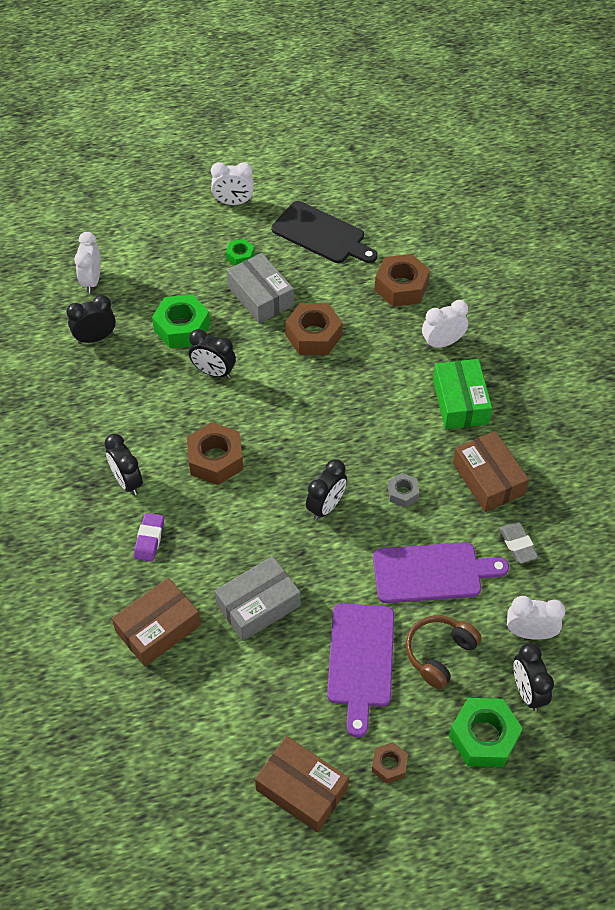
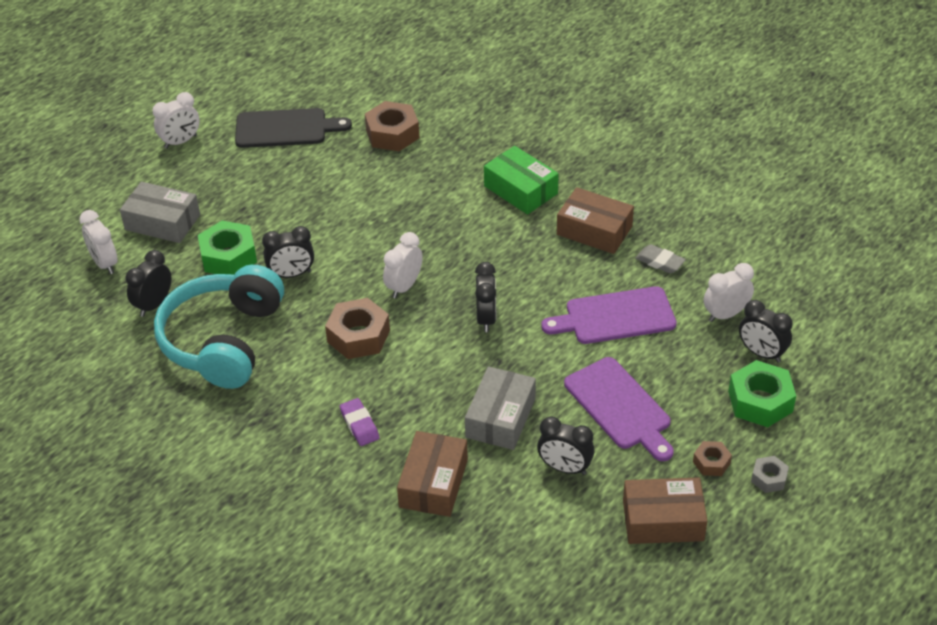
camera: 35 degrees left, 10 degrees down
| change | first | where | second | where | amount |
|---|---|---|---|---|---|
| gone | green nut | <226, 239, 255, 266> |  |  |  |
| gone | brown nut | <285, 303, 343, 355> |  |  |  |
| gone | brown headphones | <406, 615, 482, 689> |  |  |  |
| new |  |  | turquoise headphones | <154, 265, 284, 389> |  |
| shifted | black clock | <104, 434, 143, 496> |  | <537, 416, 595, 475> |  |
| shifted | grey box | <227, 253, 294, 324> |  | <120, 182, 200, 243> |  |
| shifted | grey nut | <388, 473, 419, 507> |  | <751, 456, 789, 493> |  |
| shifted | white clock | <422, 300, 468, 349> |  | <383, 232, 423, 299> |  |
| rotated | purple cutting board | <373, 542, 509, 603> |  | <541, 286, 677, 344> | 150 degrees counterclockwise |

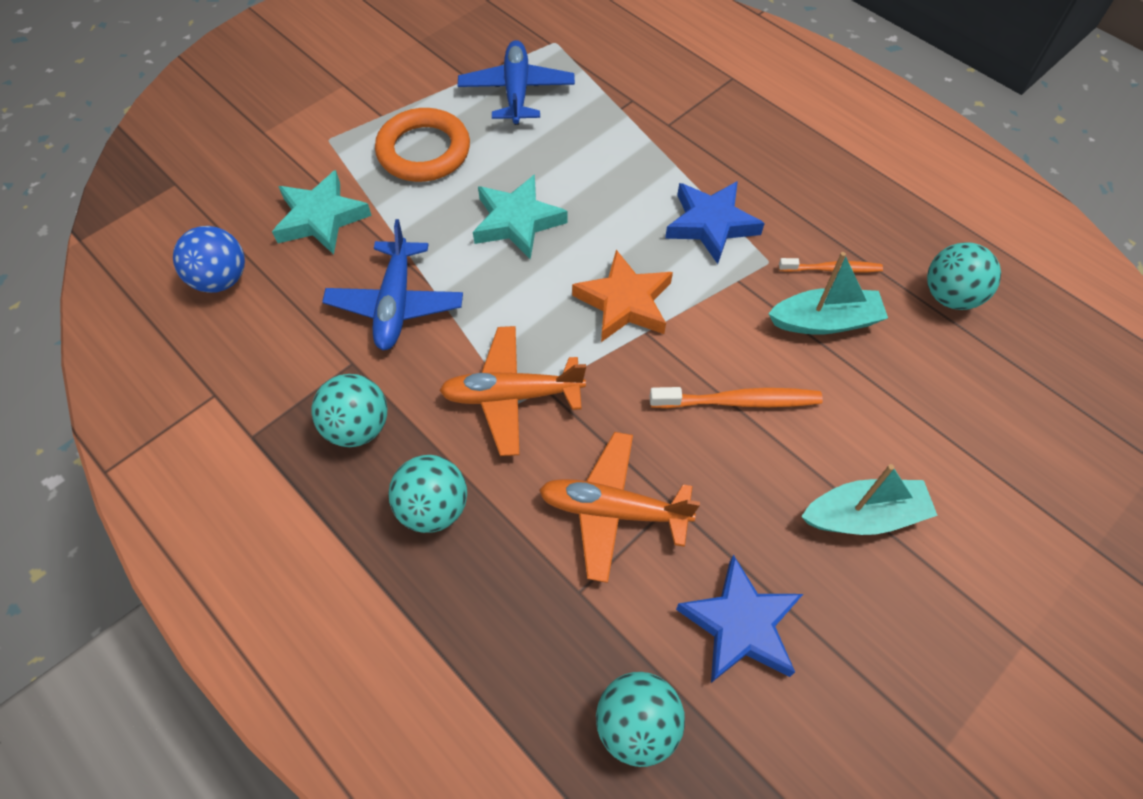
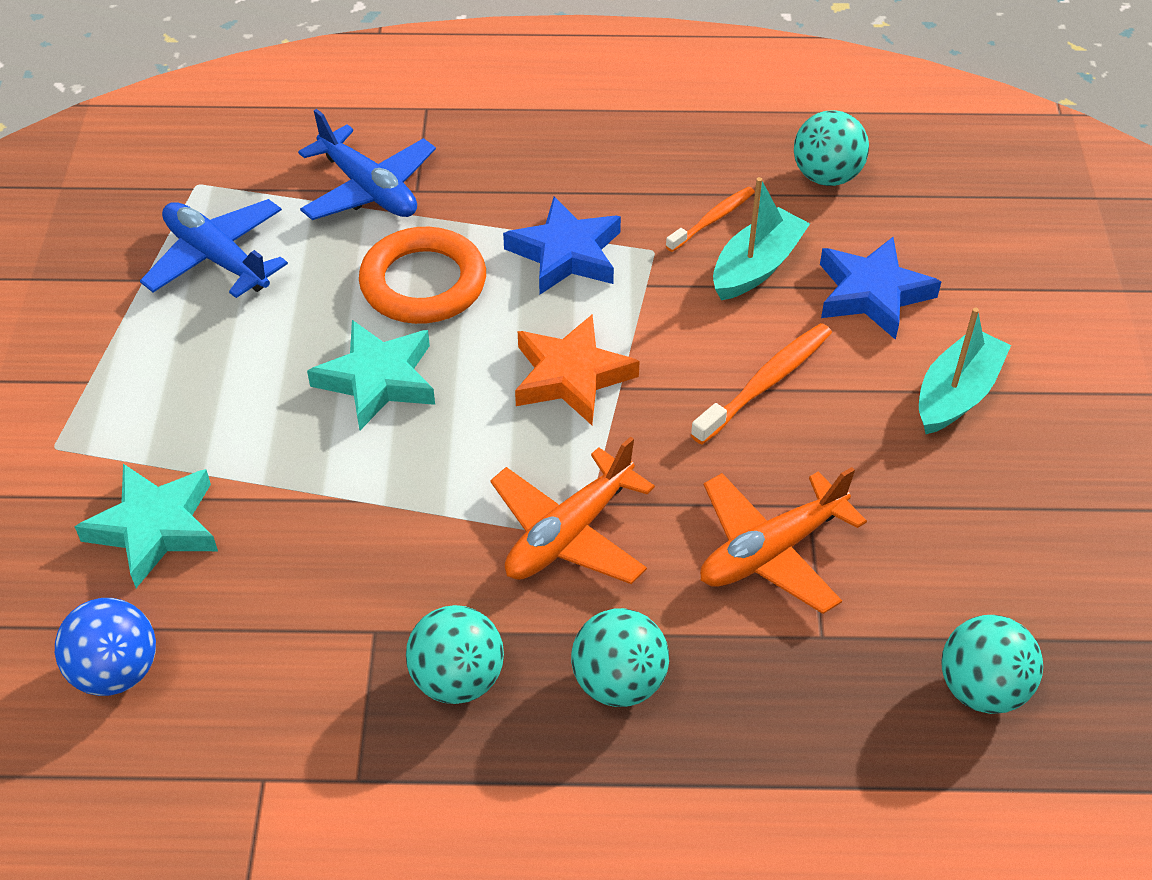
camera: 45 degrees left, 10 degrees down
| change | first | where | second | where | amount |
|---|---|---|---|---|---|
| shifted | blue plane | <322, 219, 463, 350> |  | <298, 109, 436, 220> |  |
| shifted | orange ring | <375, 108, 470, 182> |  | <359, 227, 486, 324> |  |
| shifted | blue star | <676, 555, 803, 683> |  | <820, 237, 941, 340> |  |

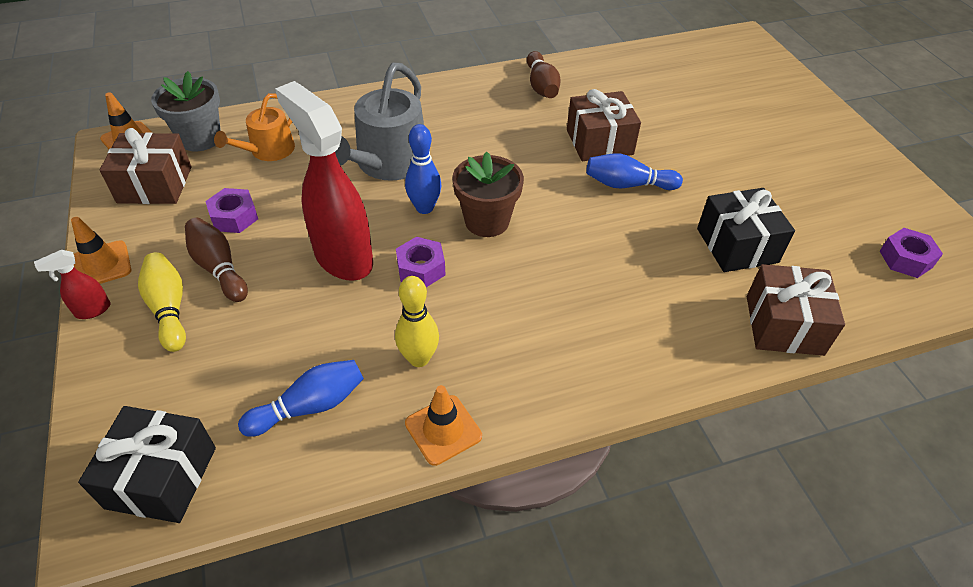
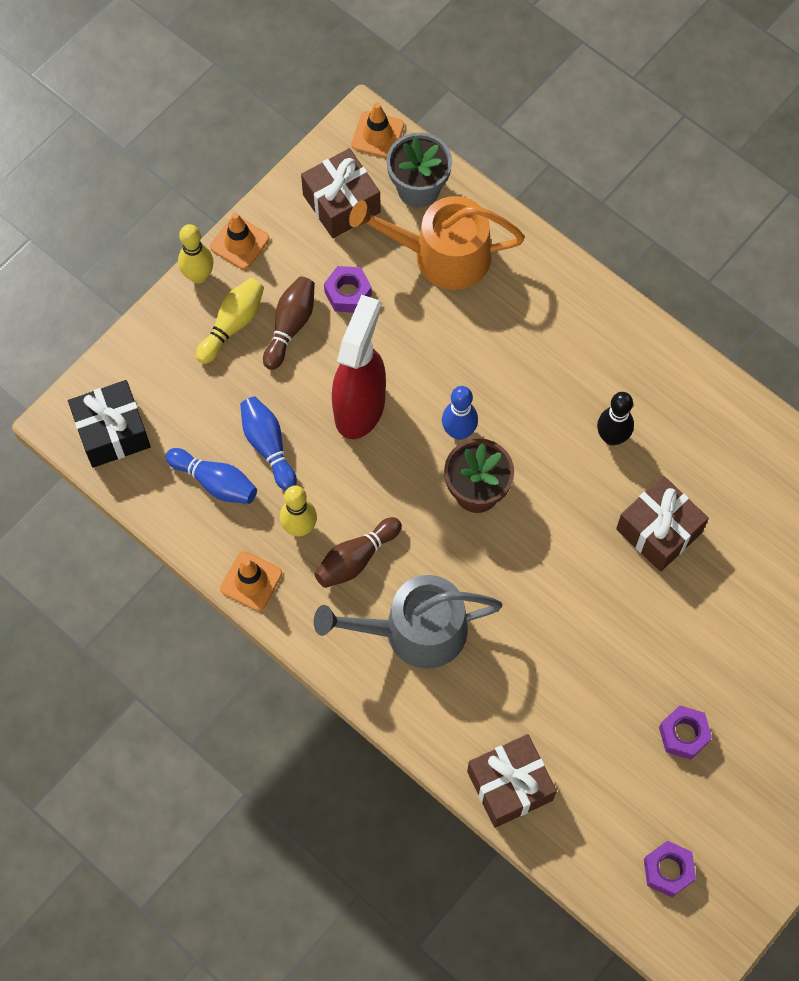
camera: 60 degrees right, 20 degrees up
| change | first | where | second | where | amount |
|---|---|---|---|---|---|
| gone | black gift | <697, 188, 795, 272> |  |  |  |
| new |  |  | black bowling pin | <597, 392, 634, 445> |  |
| shifted | grey watering can | <335, 63, 424, 181> |  | <314, 575, 502, 669> |  |
| shifted | purple nut | <396, 237, 445, 287> |  | <659, 705, 712, 760> |  |
| shifted | brown bowling pin | <527, 51, 561, 98> |  | <315, 517, 402, 588> |  |
| shifted | blue bowling pin | <586, 154, 683, 190> |  | <240, 396, 297, 491> |  |
| swapped | red spray bottle | <34, 250, 110, 319> | yellow bowling pin | <178, 224, 214, 283> |  |
| scaled | orange watering can | <214, 93, 295, 161> |  | <349, 196, 525, 290> | x1.66 |

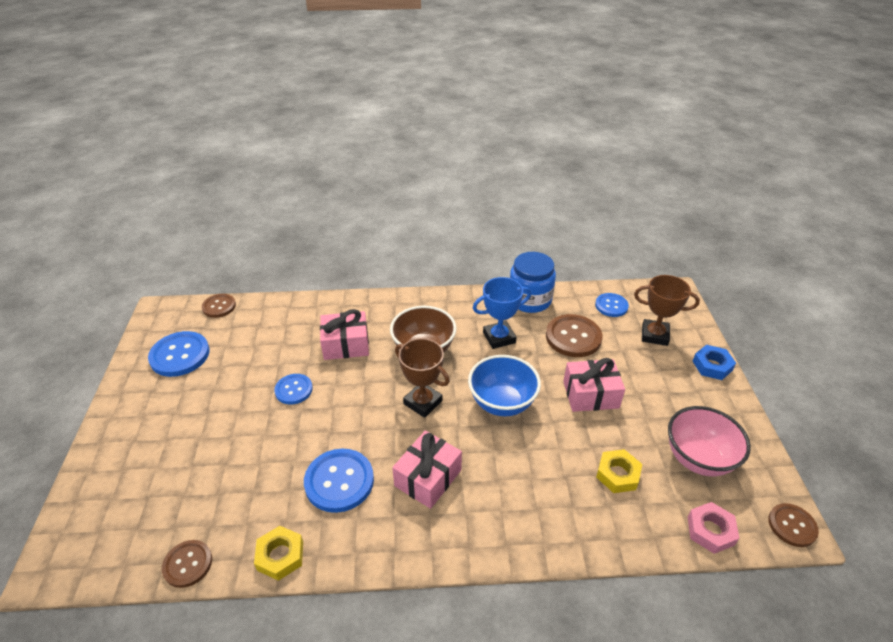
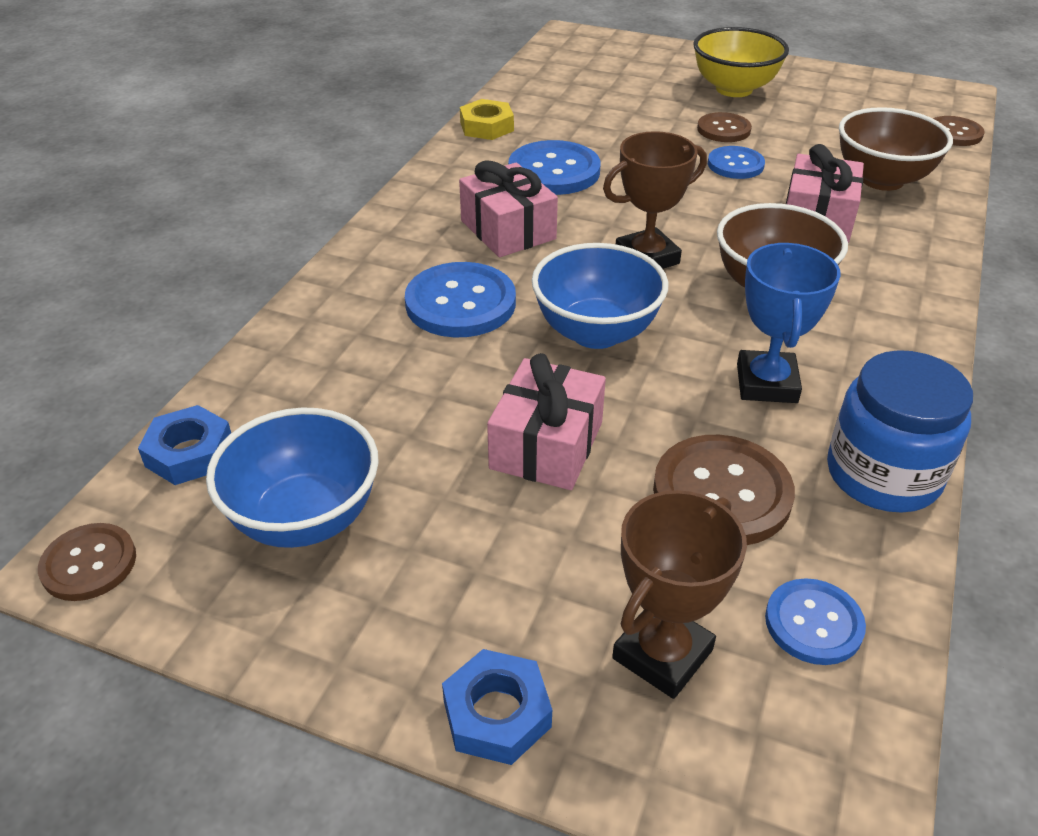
camera: 115 degrees right, 0 degrees up
| change | first | where | second | where | amount |
|---|---|---|---|---|---|
| gone | yellow nut | <596, 449, 642, 493> |  |  |  |
| new |  |  | yellow bowl | <693, 27, 789, 97> |  |
| new |  |  | brown bowl | <839, 107, 953, 191> |  |
| shifted | blue button | <148, 331, 210, 377> |  | <405, 262, 516, 337> |  |
| shifted | brown button | <162, 540, 212, 588> |  | <697, 112, 752, 142> |  |
| repainted | pink bowl | <668, 406, 751, 476> | blue bowl | <206, 407, 379, 548> |  |
| repainted | pink nut | <688, 502, 739, 554> | blue nut | <138, 405, 231, 485> |  |

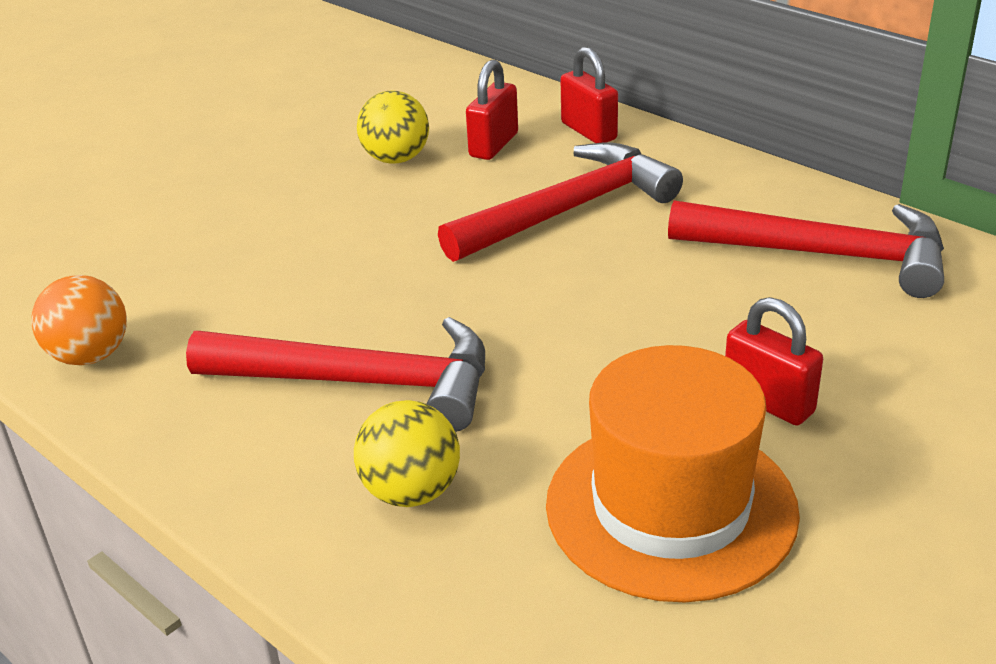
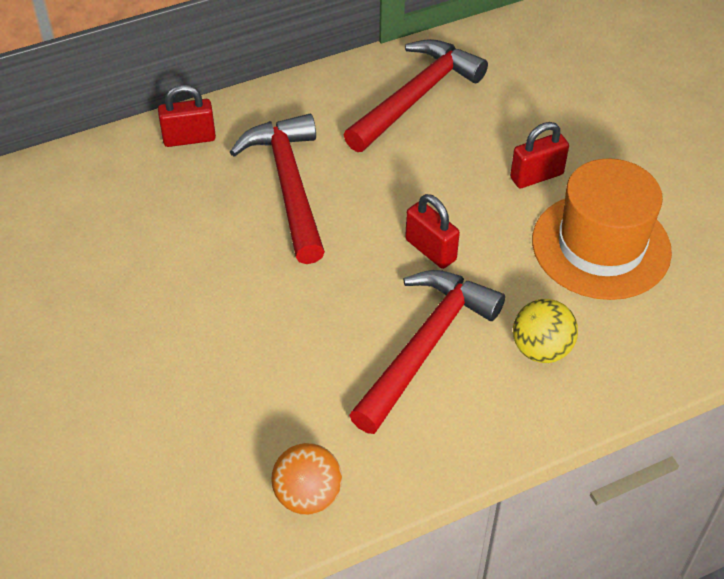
camera: 70 degrees left, 15 degrees up
| change | first | where | second | where | amount |
|---|---|---|---|---|---|
| gone | yellow ball | <357, 91, 429, 164> |  |  |  |
| shifted | red padlock | <466, 60, 518, 160> |  | <405, 194, 460, 269> |  |

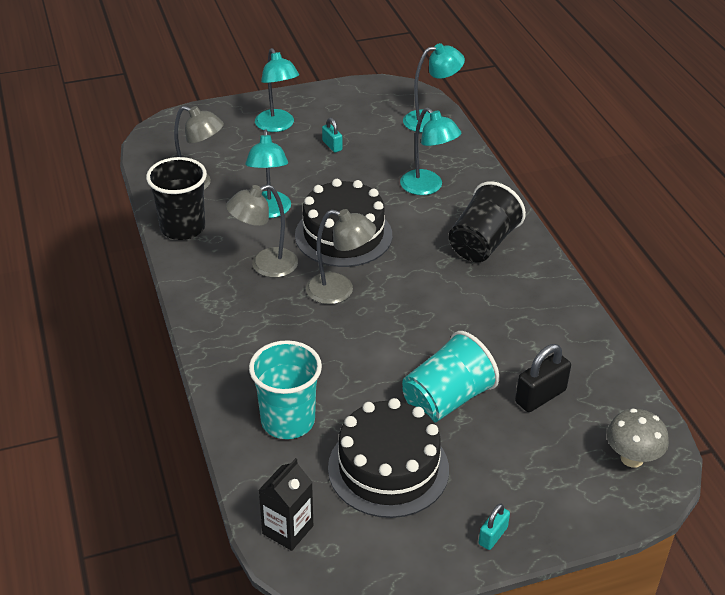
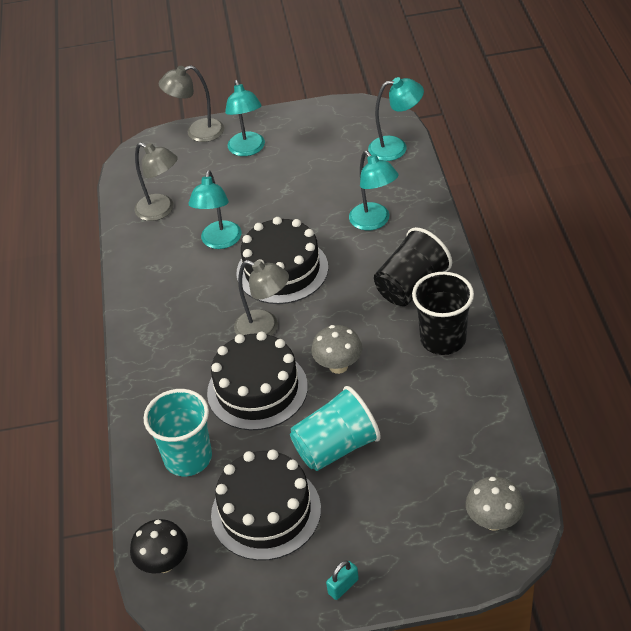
camera: 15 degrees right, 5 degrees up
| change | first | where | second | where | amount |
|---|---|---|---|---|---|
| gone | turquoise padlock | <322, 118, 342, 152> |  |  |  |
| gone | black padlock | <515, 344, 571, 412> |  |  |  |
| new |  |  | black cake | <207, 332, 308, 430> |  |
| new |  |  | grey mushroom | <311, 325, 362, 374> |  |
| shifted | black cup | <146, 157, 207, 240> |  | <412, 272, 474, 355> |  |
| shifted | grey lamp | <226, 184, 298, 278> |  | <159, 65, 224, 142> |  |
| swapped | black carton | <259, 458, 313, 551> | black mushroom | <130, 519, 188, 573> |  |

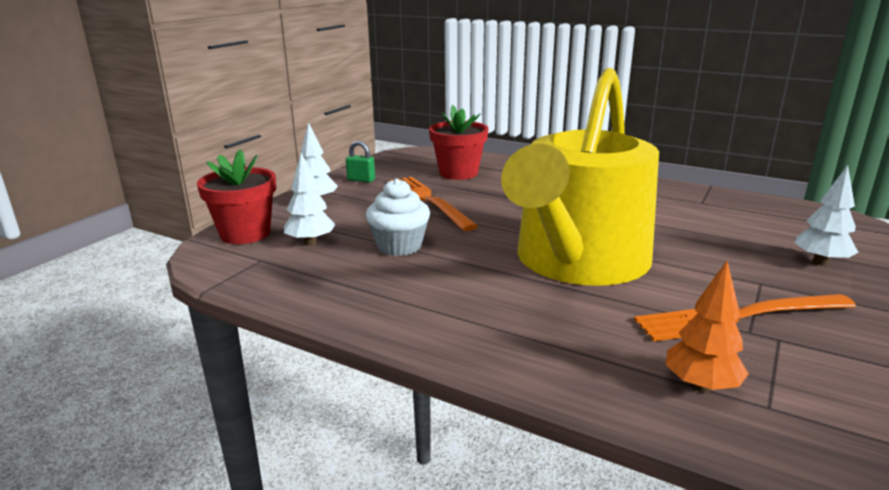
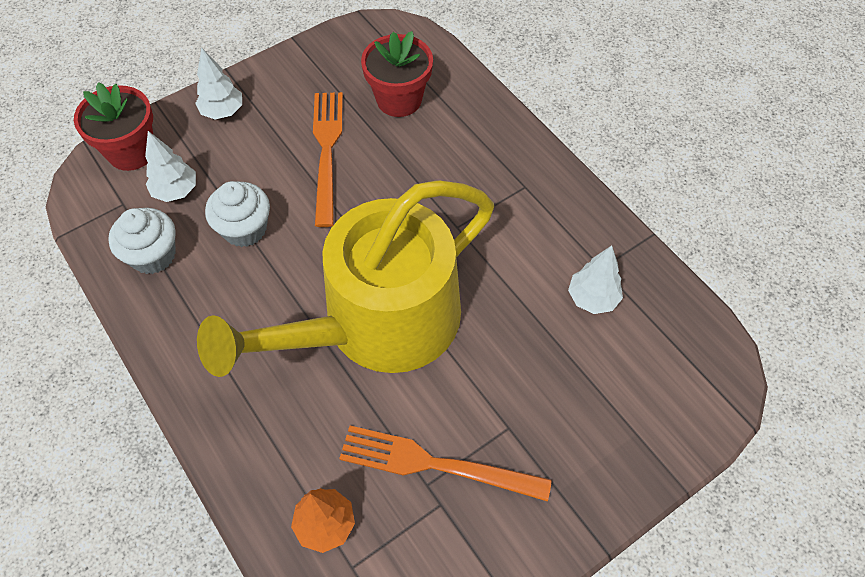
camera: 25 degrees right, 35 degrees up
| change | first | where | second | where | amount |
|---|---|---|---|---|---|
| gone | green padlock | <346, 141, 375, 182> |  |  |  |
| new |  |  | white cupcake | <108, 208, 176, 274> |  |
| shifted | white tree | <794, 165, 858, 266> |  | <568, 246, 623, 314> |  |

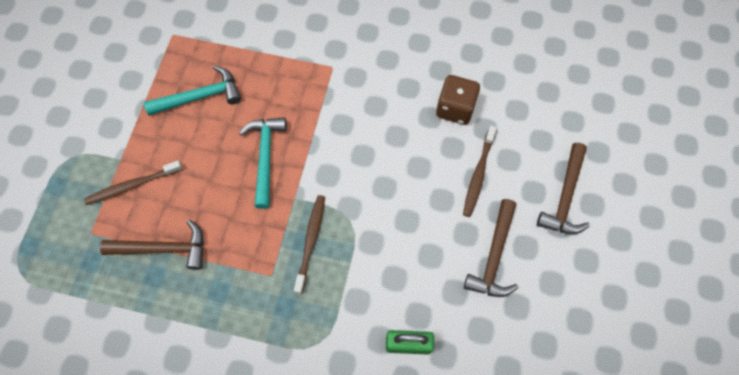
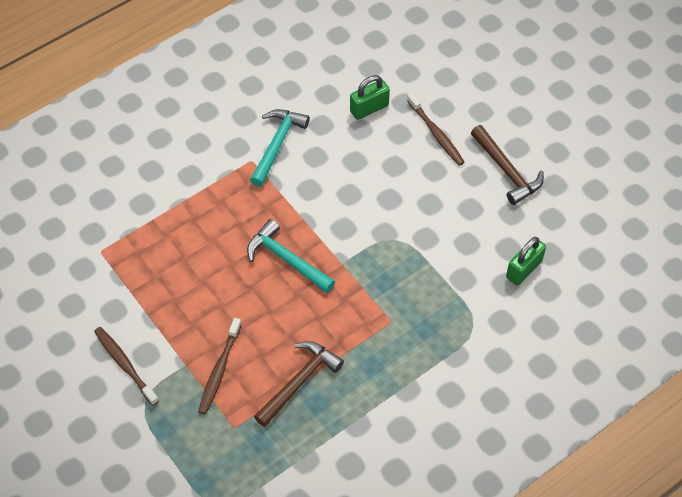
camera: 50 degrees left, 10 degrees down
| change | first | where | second | where | amount |
|---|---|---|---|---|---|
| gone | brown hammer | <537, 143, 590, 234> |  |  |  |
| shifted | turquoise hammer | <144, 66, 241, 116> |  | <250, 109, 310, 187> |  |
| shifted | brown toothbrush | <294, 195, 325, 294> |  | <94, 327, 159, 406> |  |
| swapped | brown dice | <436, 75, 480, 125> | green padlock | <350, 75, 390, 120> |  |

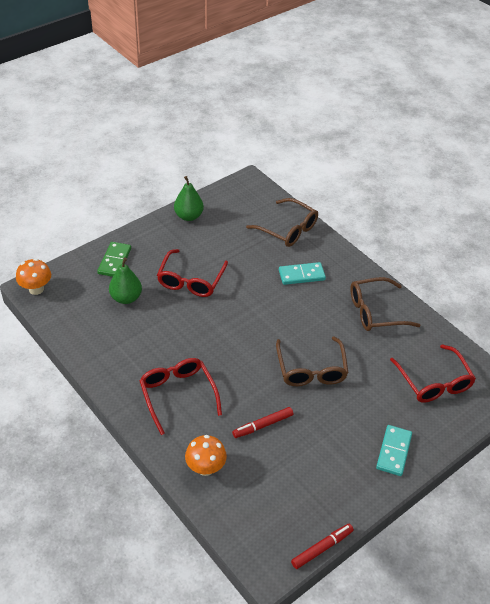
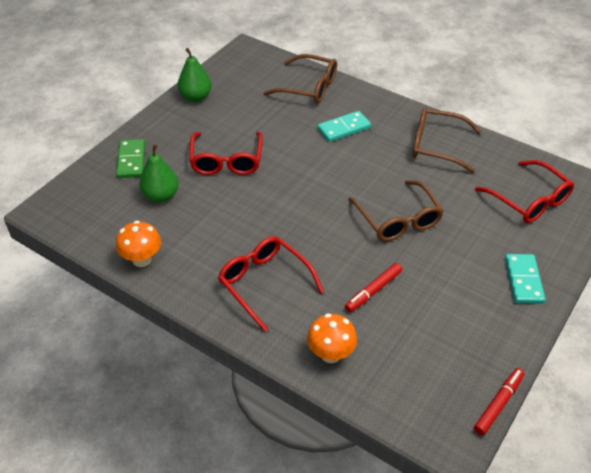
camera: 15 degrees left, 0 degrees up
| change | first | where | second | where | amount |
|---|---|---|---|---|---|
| shifted | orange mushroom | <16, 258, 51, 295> |  | <116, 221, 161, 267> |  |
| rotated | brown glasses | <350, 277, 420, 331> |  | <412, 108, 482, 173> | 45 degrees clockwise |

